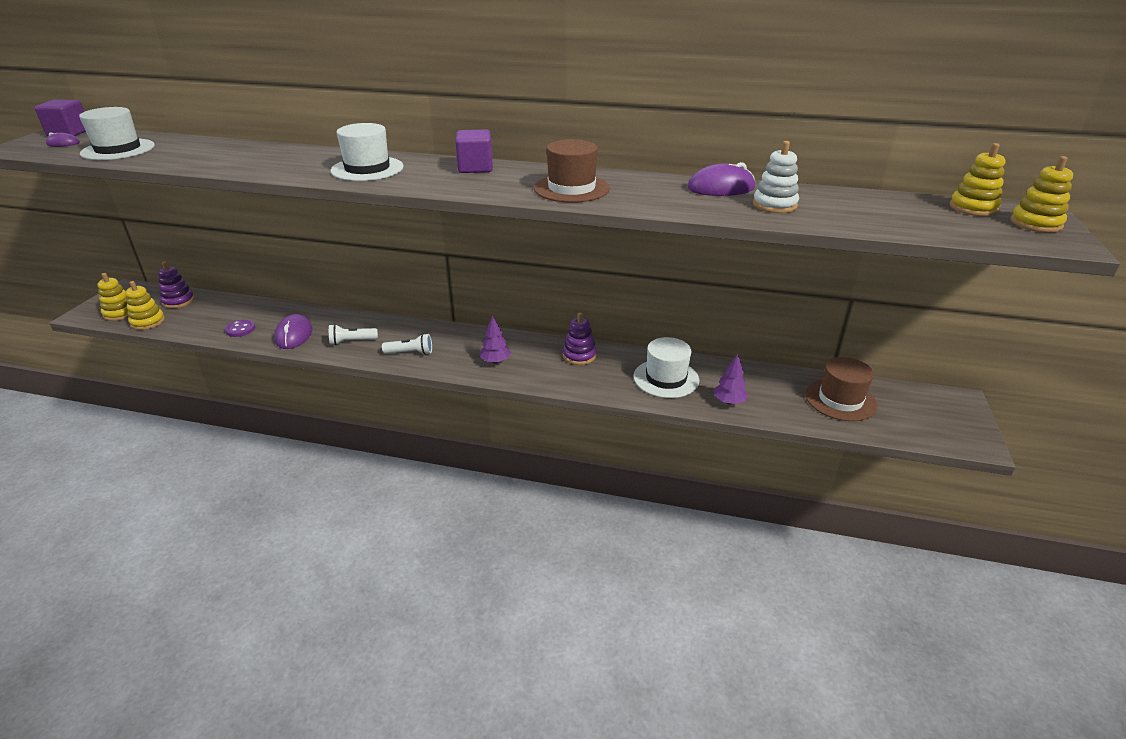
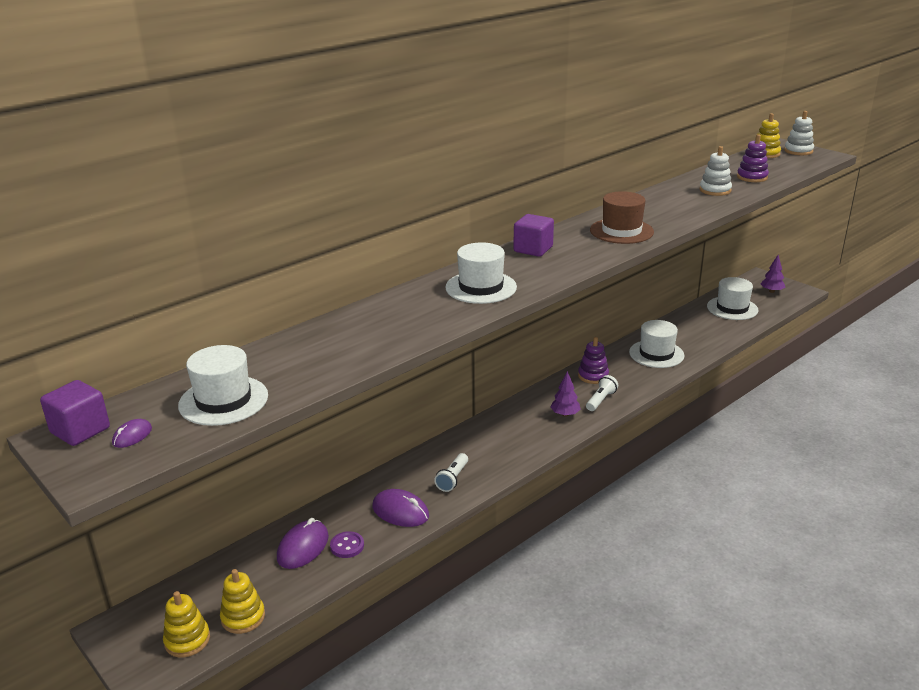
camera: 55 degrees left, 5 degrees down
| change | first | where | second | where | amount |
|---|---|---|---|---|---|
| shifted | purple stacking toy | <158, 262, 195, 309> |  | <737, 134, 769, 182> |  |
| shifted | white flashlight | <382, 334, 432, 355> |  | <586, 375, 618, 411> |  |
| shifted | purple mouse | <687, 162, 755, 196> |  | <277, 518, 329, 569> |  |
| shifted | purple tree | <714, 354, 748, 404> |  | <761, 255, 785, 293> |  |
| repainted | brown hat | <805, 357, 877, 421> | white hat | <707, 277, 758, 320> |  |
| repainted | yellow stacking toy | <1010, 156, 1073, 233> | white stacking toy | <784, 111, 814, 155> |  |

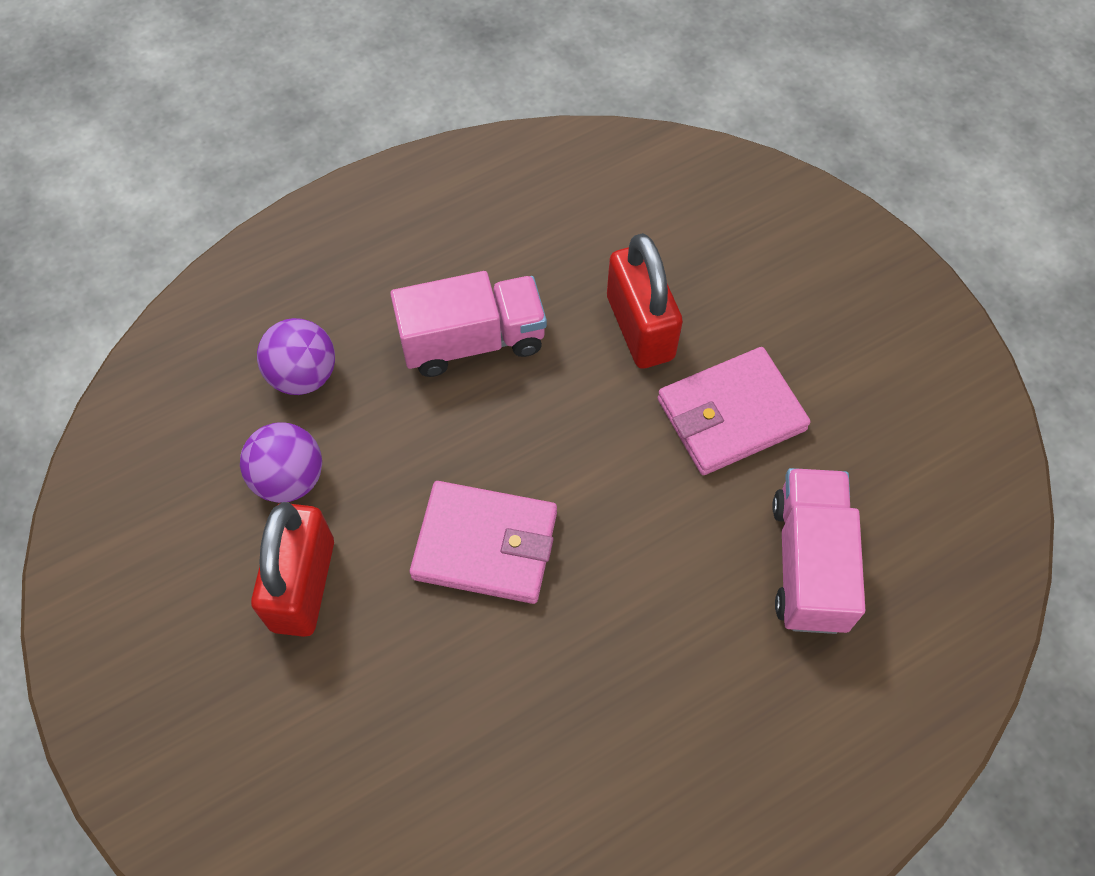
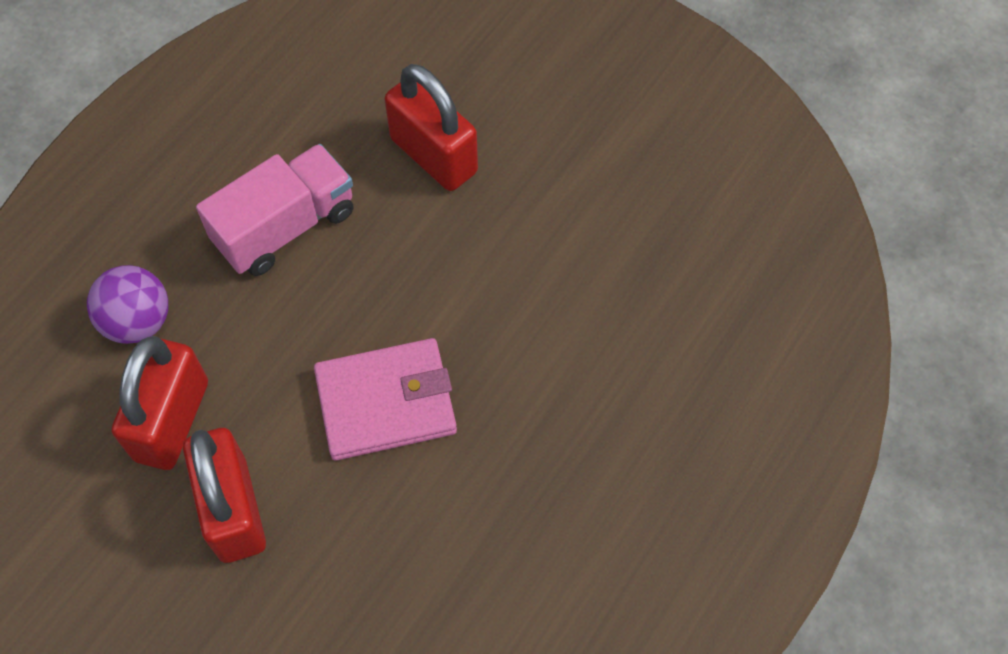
camera: 25 degrees left, 0 degrees up
| change | first | where | second | where | amount |
|---|---|---|---|---|---|
| gone | pink wallet | <658, 347, 810, 475> |  |  |  |
| gone | pink truck | <772, 468, 865, 634> |  |  |  |
| swapped | purple ball | <240, 423, 322, 503> | red padlock | <112, 336, 208, 470> |  |

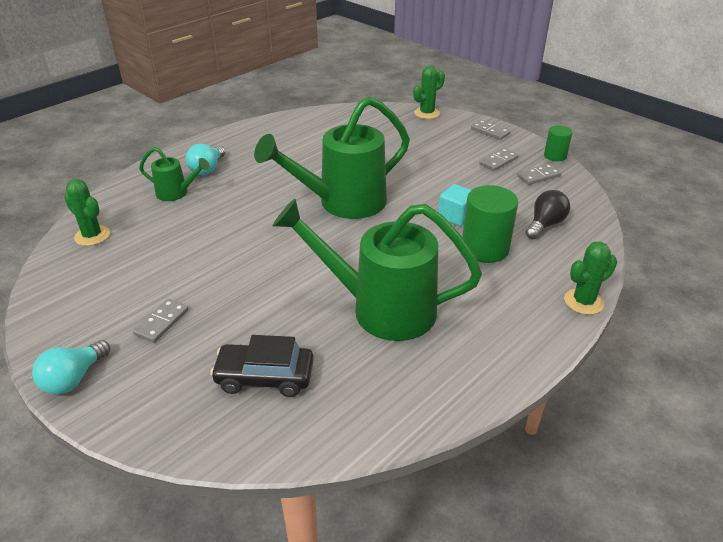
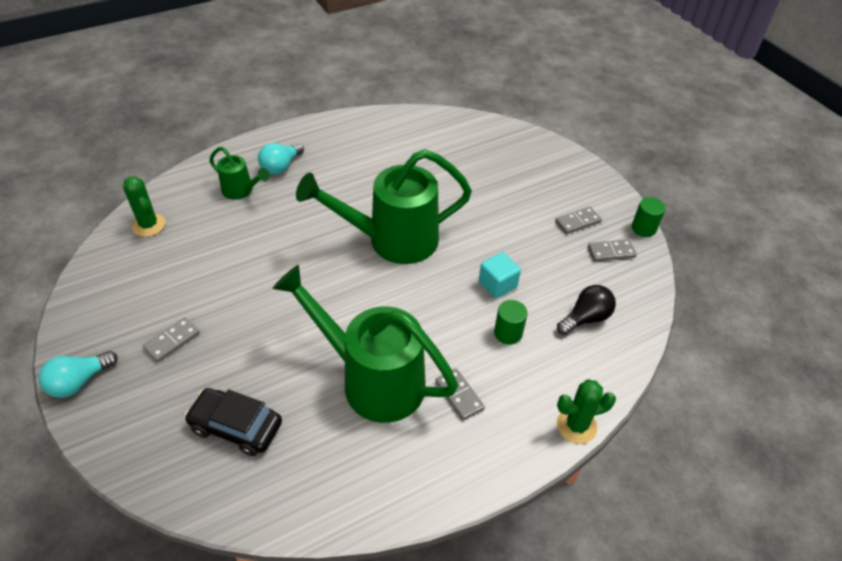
camera: 15 degrees right, 10 degrees up
| change | first | where | second | where | amount |
|---|---|---|---|---|---|
| gone | green cactus | <413, 66, 445, 119> |  |  |  |
| shifted | grey domino | <471, 120, 511, 140> |  | <435, 368, 485, 420> |  |
| scaled | green cylinder | <462, 185, 518, 263> |  | <494, 300, 528, 344> | x0.57 |

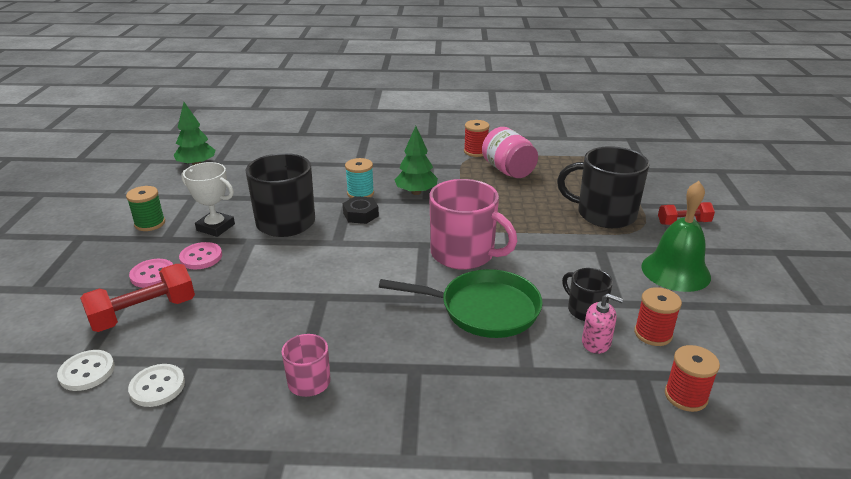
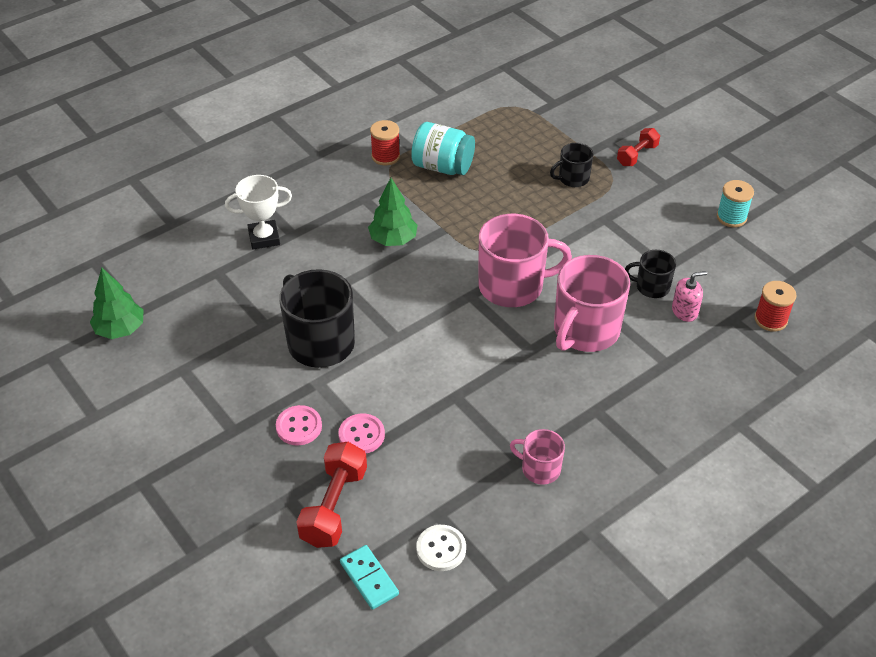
camera: 40 degrees left, 15 degrees up
| change | first | where | second | where | amount |
|---|---|---|---|---|---|
| gone | green spool | <126, 186, 165, 231> |  |  |  |
| gone | black nut | <343, 196, 379, 224> |  |  |  |
| gone | red spool | <634, 287, 682, 346> |  |  |  |
| gone | green bell | <641, 181, 711, 292> |  |  |  |
| shifted | pink button | <129, 259, 173, 288> |  | <338, 414, 385, 453> |  |
| shifted | white trophy | <181, 162, 235, 237> |  | <225, 175, 292, 250> |  |
| shifted | turquoise spool | <345, 158, 374, 198> |  | <717, 180, 754, 227> |  |
| swapped | white button | <57, 350, 115, 391> | turquoise domino | <340, 545, 399, 610> |  |
| swapped | green pan | <379, 269, 543, 338> | pink mug | <554, 255, 630, 352> |  |
| repainted | pink jar | <482, 127, 538, 178> | turquoise jar | <411, 122, 475, 175> |  |
| scaled | black mug | <557, 146, 649, 228> |  | <550, 143, 593, 187> | x0.52 |

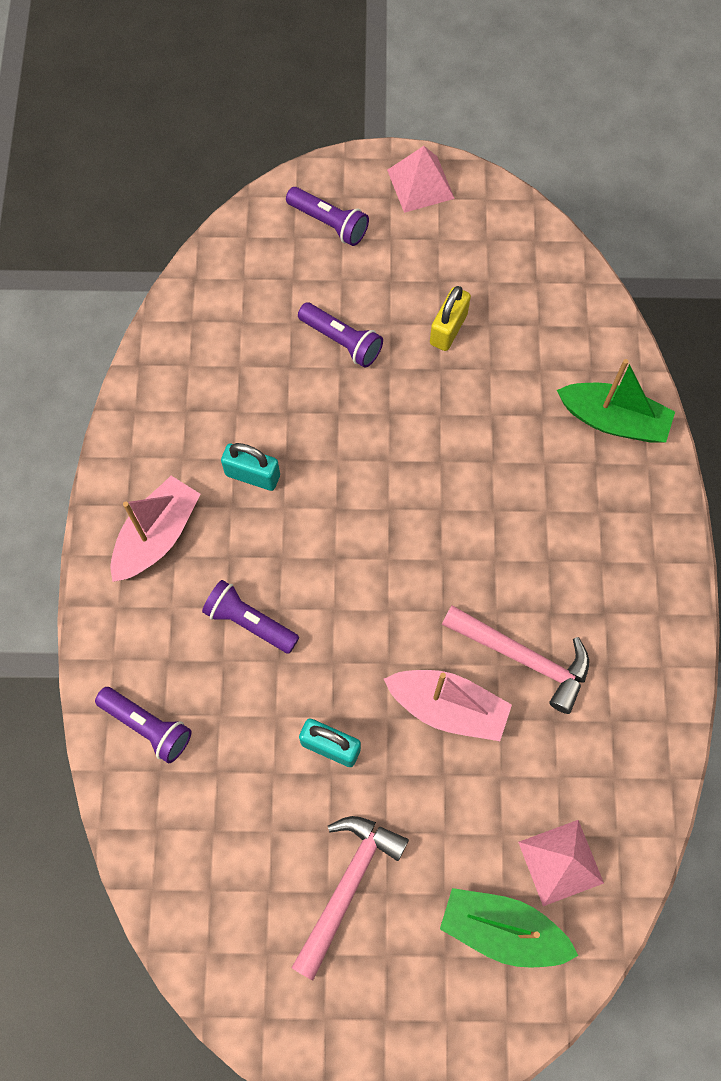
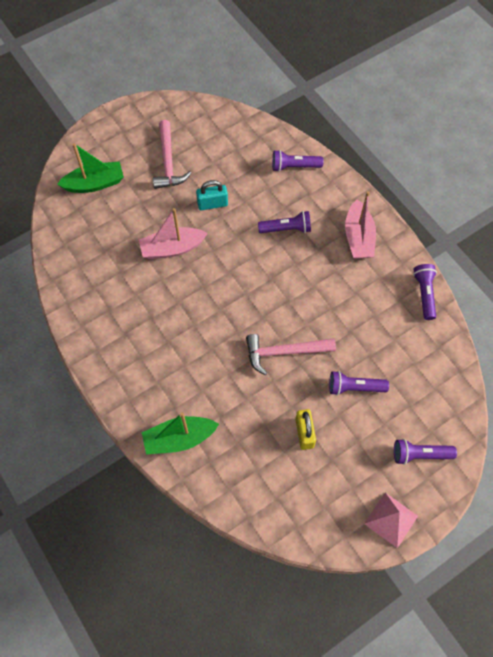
camera: 145 degrees right, 5 degrees down
| change | first | where | second | where | amount |
|---|---|---|---|---|---|
| gone | turquoise padlock | <221, 443, 280, 491> |  |  |  |
| gone | pink pyramid | <518, 820, 604, 906> |  |  |  |
| new |  |  | purple flashlight | <413, 264, 437, 320> |  |
| shifted | pink hammer | <442, 605, 589, 714> |  | <246, 334, 336, 375> |  |

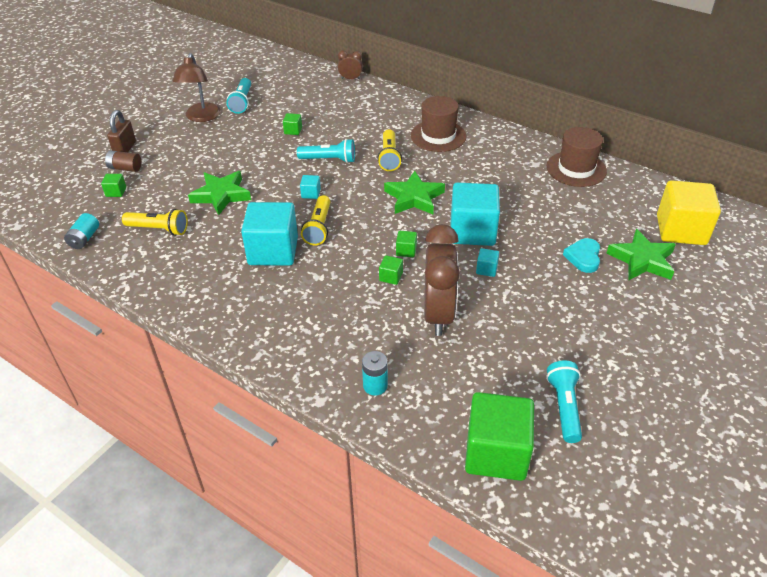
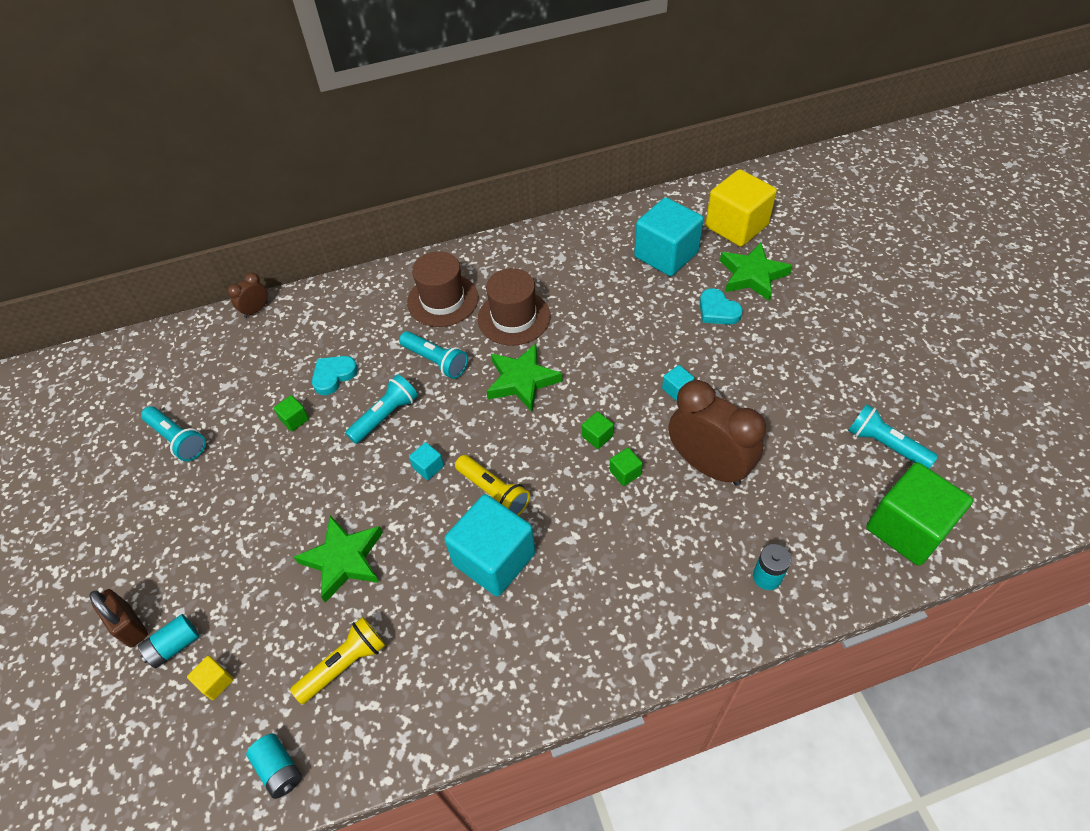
camera: 50 degrees left, 10 degrees up
| change | first | where | second | where | amount |
|---|---|---|---|---|---|
| gone | brown lamp | <172, 53, 221, 122> |  |  |  |
| new |  |  | turquoise heart | <312, 356, 358, 395> |  |
| shifted | turquoise cube | <450, 182, 500, 246> |  | <634, 197, 704, 276> |  |
| shifted | brown hat | <547, 127, 607, 187> |  | <478, 268, 551, 346> |  |
| repainted | green cube | <101, 174, 126, 197> | yellow cube | <187, 656, 234, 700> |  |
| repainted | brown battery | <105, 150, 141, 172> | turquoise battery | <138, 614, 199, 669> |  |
| repainted | yellow flashlight | <377, 129, 402, 171> | turquoise flashlight | <399, 331, 468, 379> |  |

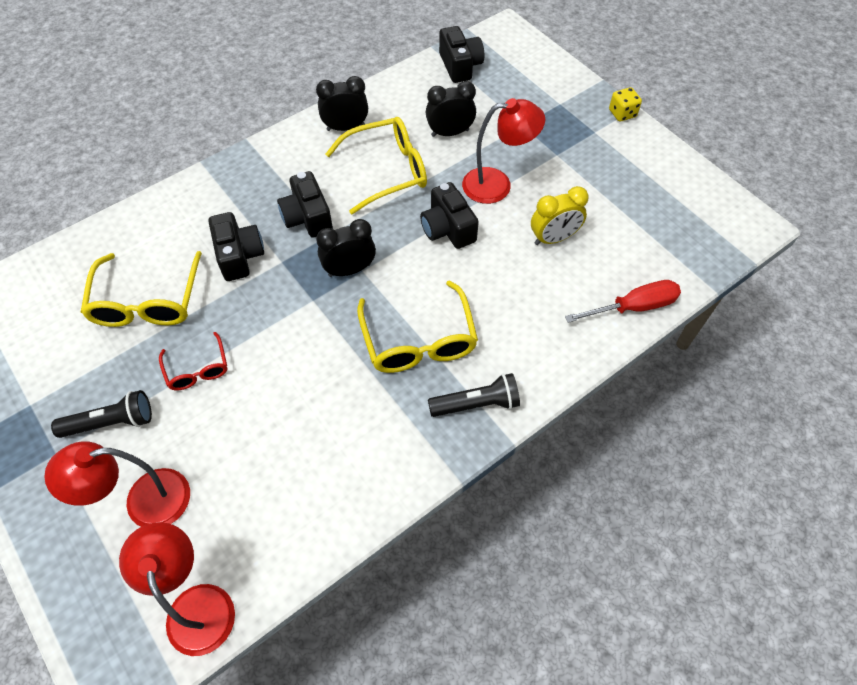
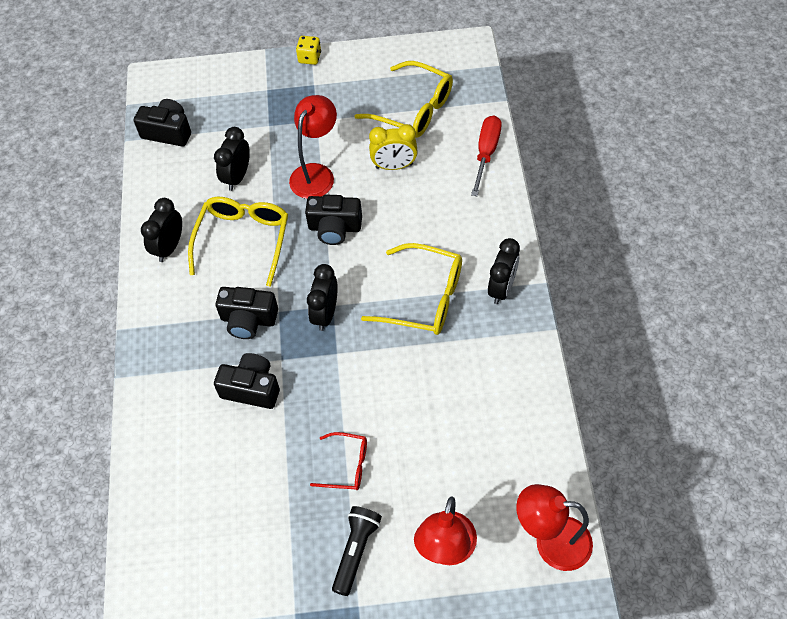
camera: 55 degrees left, 0 degrees up
| change | first | where | second | where | amount |
|---|---|---|---|---|---|
| shifted | yellow glasses | <81, 251, 202, 327> |  | <355, 61, 453, 138> |  |
| swapped | black flashlight | <428, 373, 520, 417> | black clock | <488, 238, 520, 304> |  |
| rotated | yellow clock | <531, 186, 589, 245> |  | <369, 124, 418, 170> | 75 degrees clockwise |

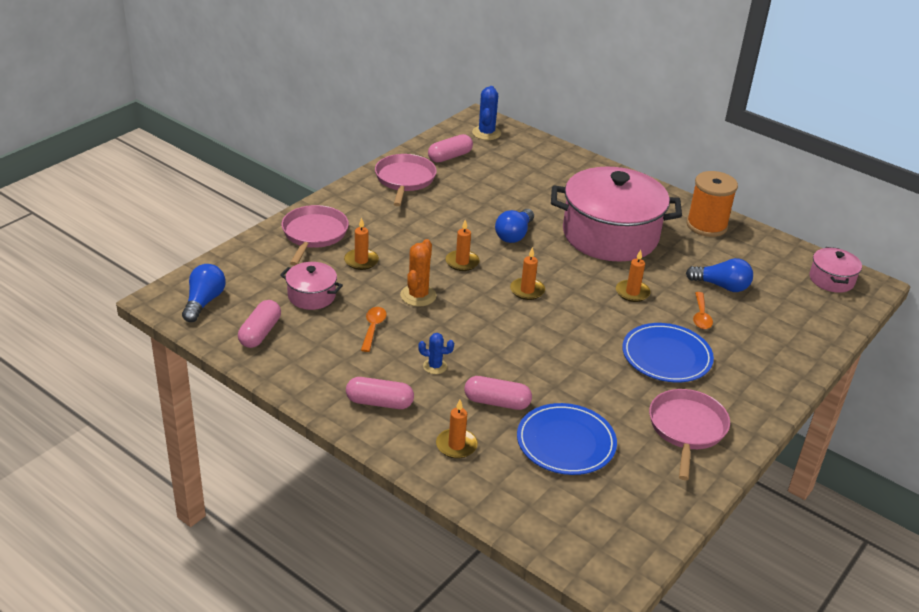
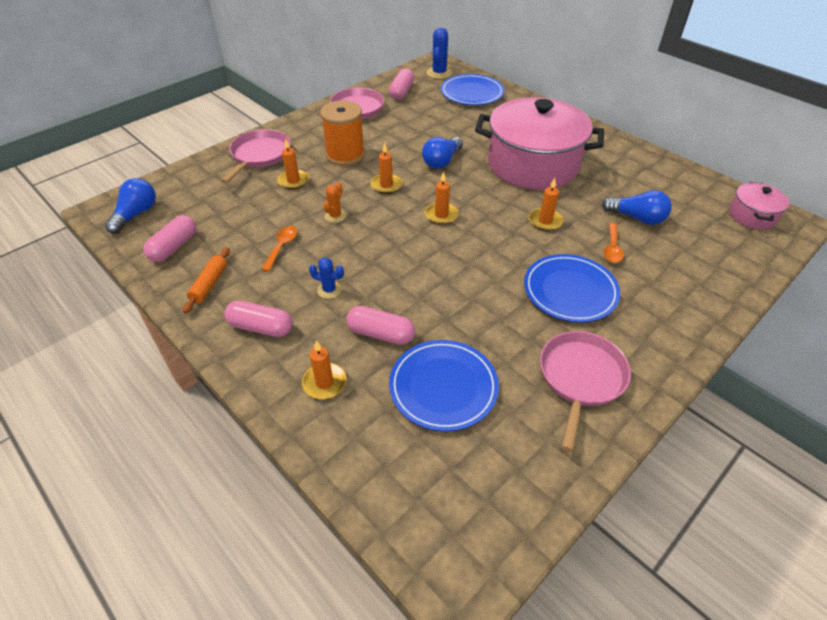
camera: 10 degrees right, 10 degrees up
| change | first | where | second | where | amount |
|---|---|---|---|---|---|
| gone | pink pot | <280, 262, 343, 310> |  |  |  |
| new |  |  | orange rolling pin | <183, 247, 230, 313> |  |
| new |  |  | blue plate | <441, 74, 504, 105> |  |
| shifted | orange spool | <687, 171, 738, 237> |  | <320, 100, 365, 166> |  |
| rotated | pink capsule | <428, 134, 473, 163> |  | <389, 68, 414, 100> | 45 degrees counterclockwise |
| scaled | orange cactus | <400, 239, 437, 306> |  | <323, 183, 346, 223> | x0.62 |

